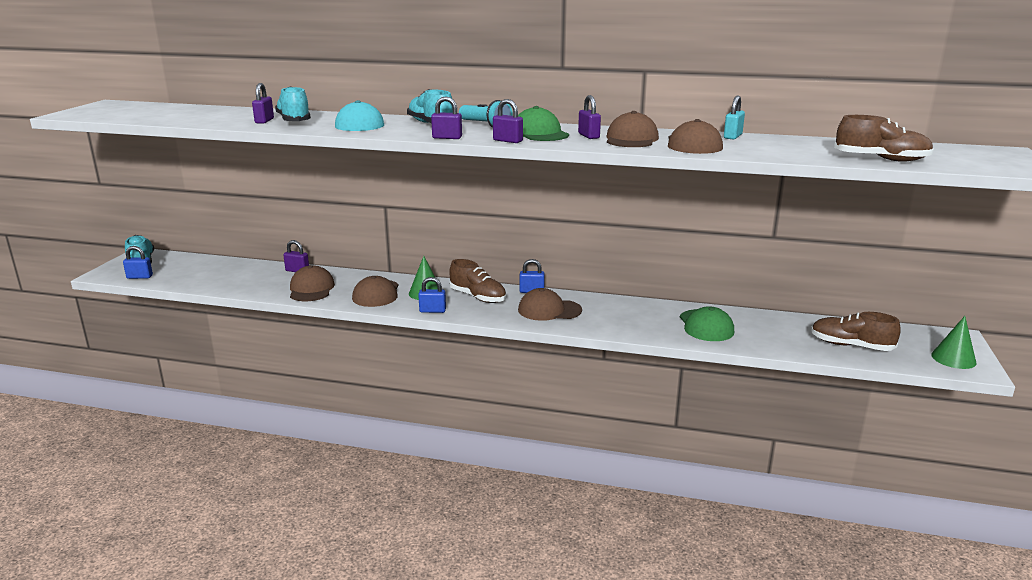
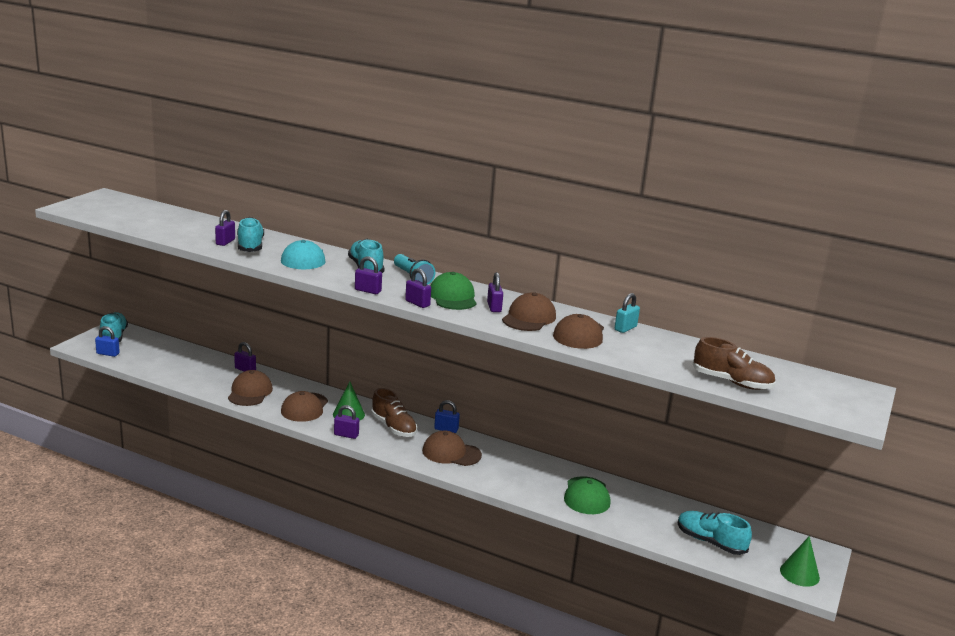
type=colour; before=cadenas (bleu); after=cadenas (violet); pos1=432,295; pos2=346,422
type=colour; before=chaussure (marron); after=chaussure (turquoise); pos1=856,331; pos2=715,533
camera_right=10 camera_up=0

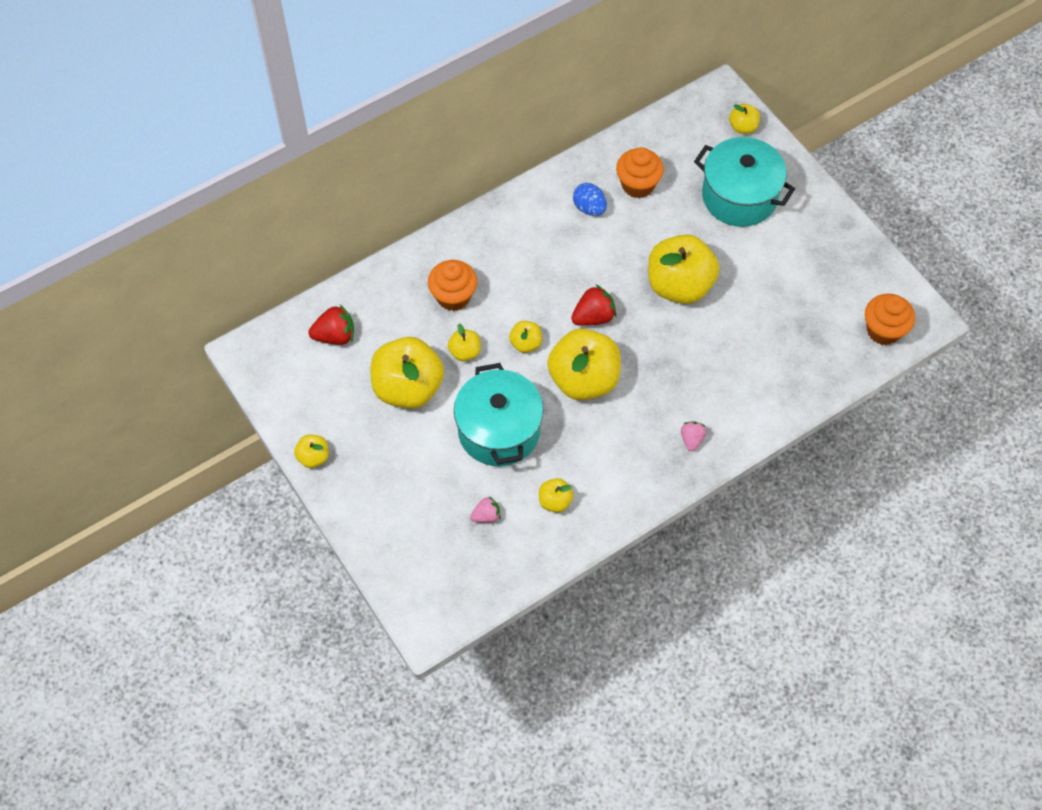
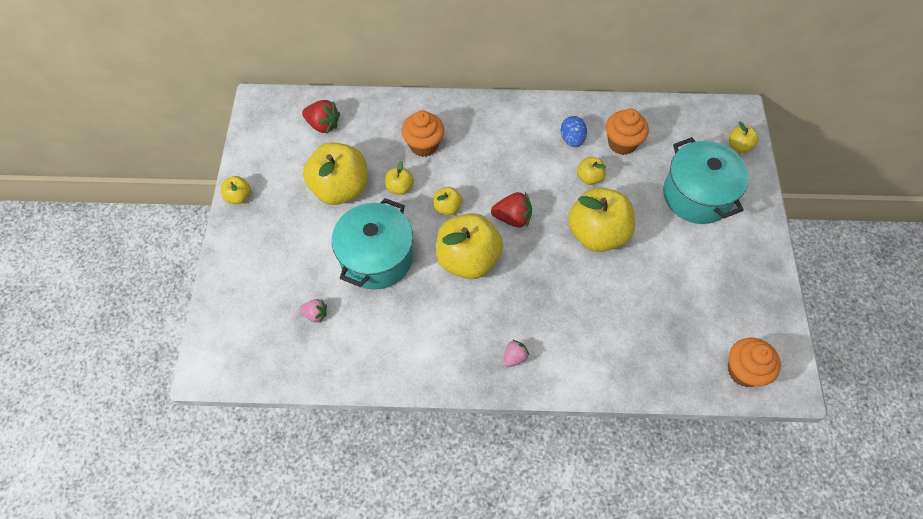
type=relocated; before=pomme (jaune); pos1=556,495; pos2=591,171
camera_right=35 camera_up=0

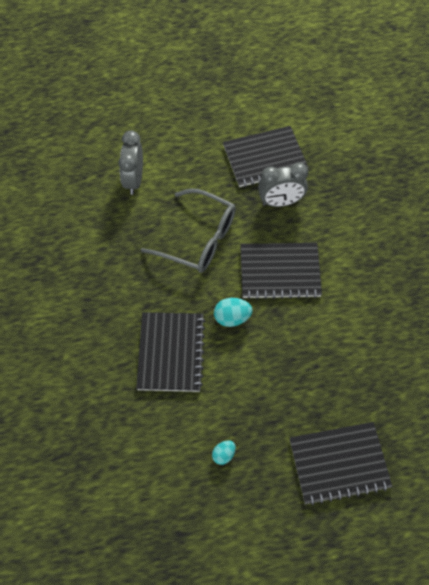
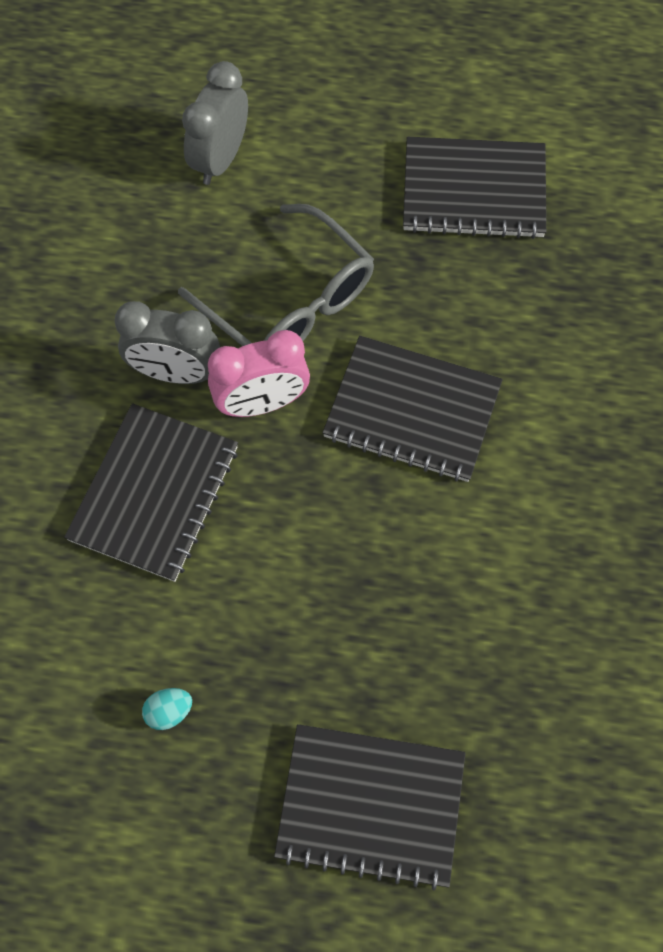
type=missing; before=œuf (turquoise); pos1=233,312
type=relocated; before=réveil (gris); pos1=283,185; pos2=167,342
type=appeared; after=réveil (rose); pos2=259,373
camera_right=20 camera_up=5

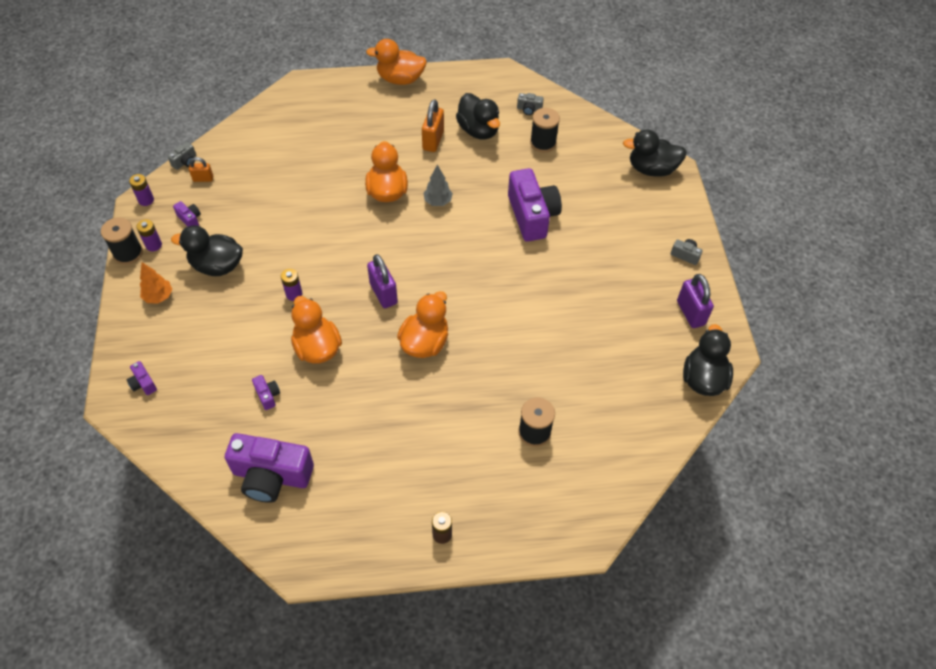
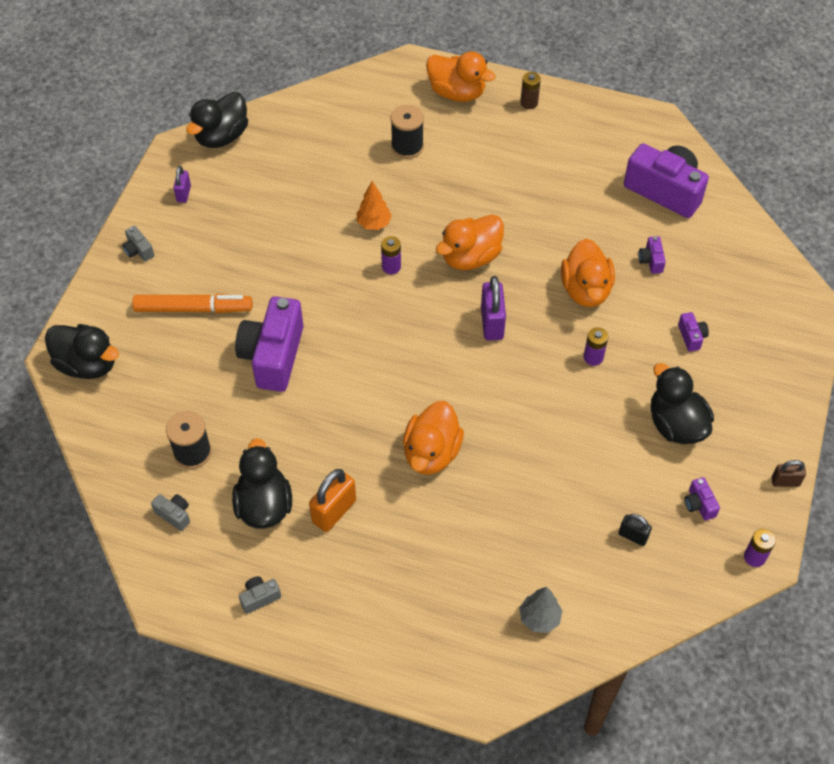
type=exchanged; before=bobine (noir); after=cadenas (marron); pos1=122,241; pos2=788,473
type=relocated; before=appareil photo (violet); pos1=142,378; pos2=693,332
type=relocated; before=pile (violet); pos1=149,235; pos2=391,255
type=relocated; before=arbre (orange); pos1=156,283; pos2=374,205
type=relocated; before=appareil photo (gris); pos1=182,156; pos2=260,595
type=spun; before=canard (noir); pos1=207,250; pos2=682,403; turn=-150
type=missing; before=cadenas (orange); pos1=201,169
type=relocated; before=canard (orange); pos1=396,62; pos2=461,77
type=relocated; before=arbre (gris); pos1=438,185; pos2=540,610
type=size; before=cadenas (violet); pos1=695,301; pos2=182,184; scale=0.58
type=appeared; after=feutre (orange); pos2=192,303
type=appeared; after=cadenas (noir); pos2=635,530
camera_right=-155 camera_up=0

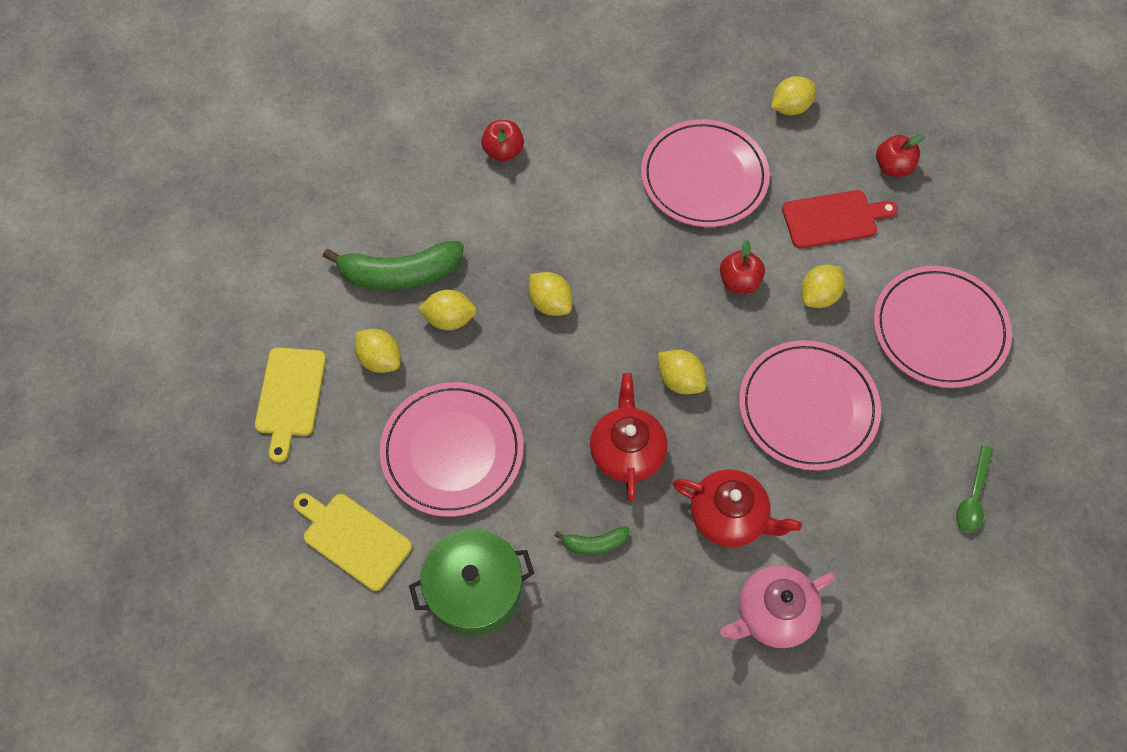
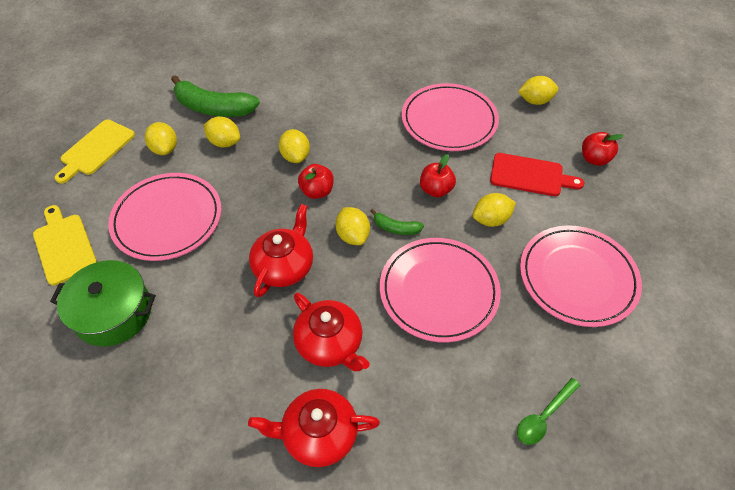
type=relocated; before=pomme (rouge); pos1=502,141; pos2=316,181
type=relocated; before=banane (vert); pos1=591,540; pos2=397,222
type=colour; before=théière (rose); after=théière (rouge); pos1=778,606; pos2=314,428
camera_right=25 camera_up=-10

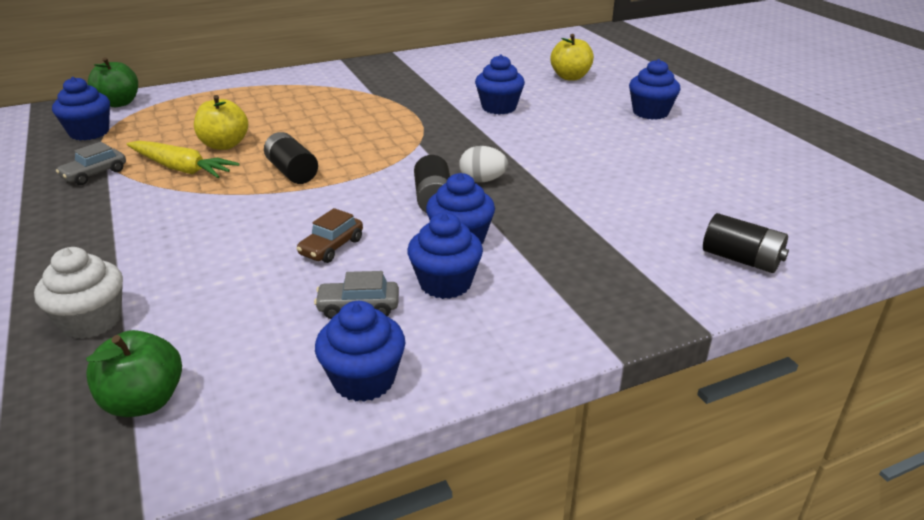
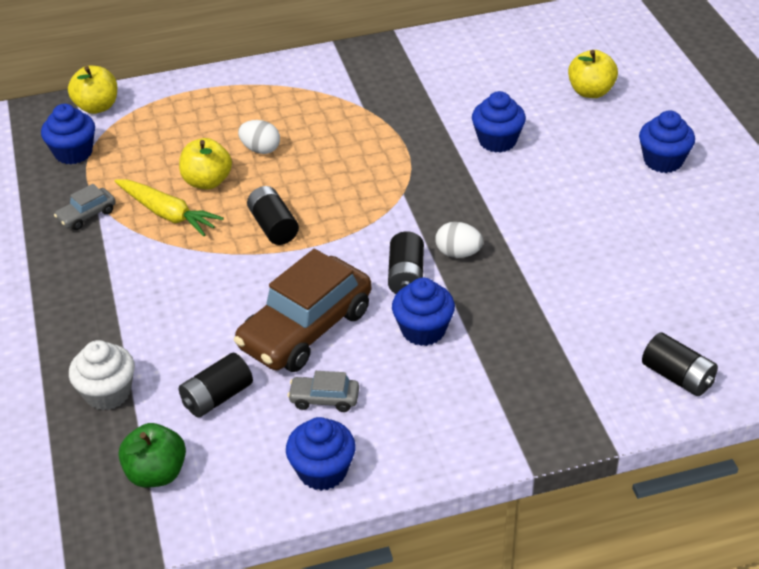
type=colour; before=pomme (vert); after=pomme (jaune); pos1=113,82; pos2=92,89
type=size; before=voiture (marron); pos1=329,235; pos2=303,310; scale=2.26
type=missing; before=muffin (bleu); pos1=445,256
type=appeared; after=pile (noir); pos2=216,385
type=appeared; after=œuf (blanc); pos2=259,137
camera_right=10 camera_up=10

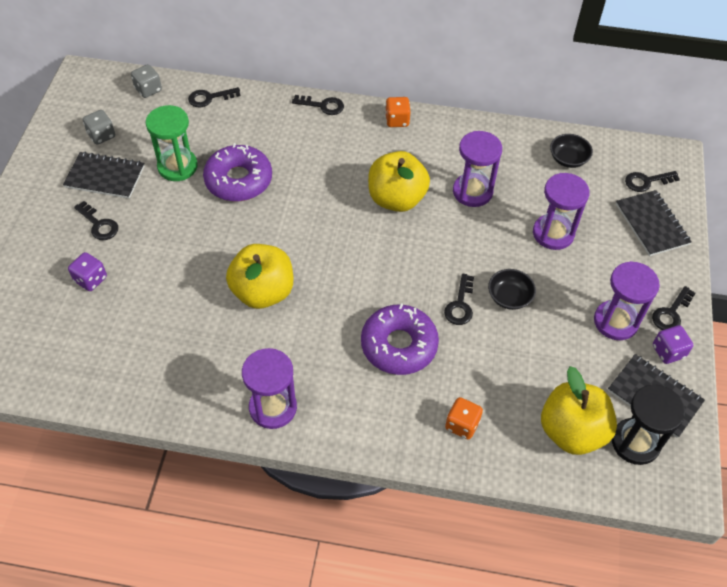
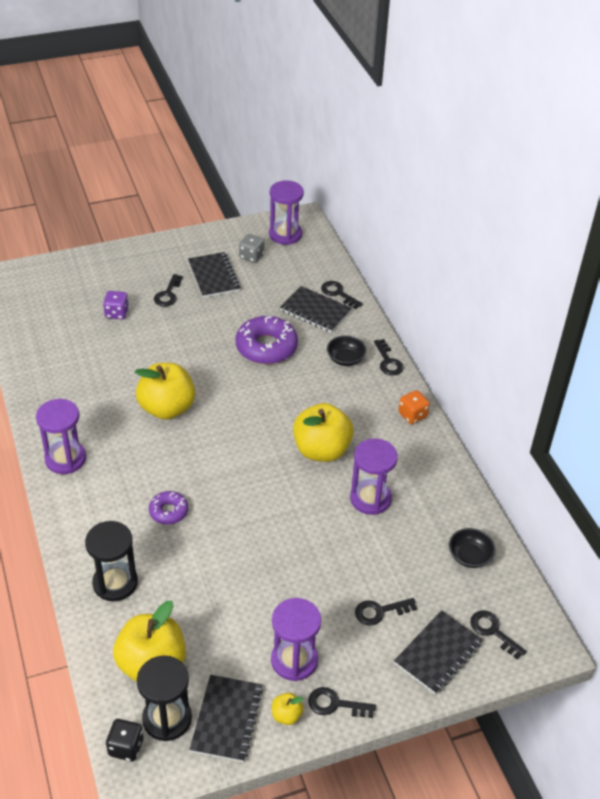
type=missing; before=dé (gris); pos1=146,81
type=missing; before=sablier (vert); pos1=172,143
type=size; before=beignet (violet); pos1=400,339; pos2=168,508; scale=0.55
type=relocated; before=clé (noir); pos1=459,299; pos2=386,612
type=exchanged; before=dé (orange); after=sablier (noir); pos1=464,418; pos2=111,561
type=relocated; before=bol (noir); pos1=512,289; pos2=347,350
type=relocated; before=sablier (violet); pos1=561,211; pos2=286,212
type=exchanged; before=dé (violet); after=pomme (jaune); pos1=673,344; pos2=287,709
type=appeared; after=dé (noir); pos2=124,740
type=appeared; after=carnet (noir); pos2=316,309
camera_right=60 camera_up=-10

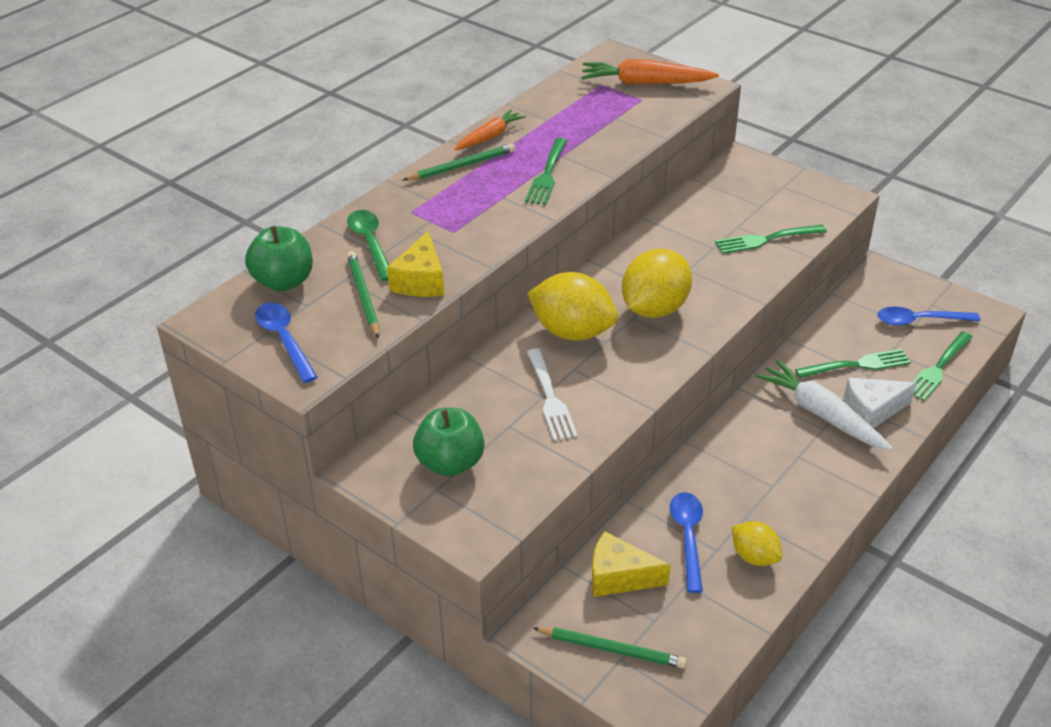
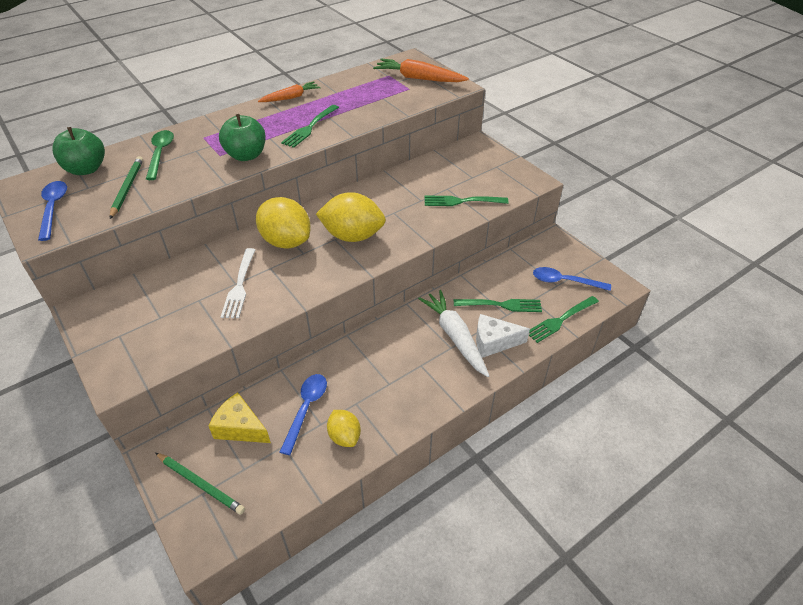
type=missing; before=fromage (jaune); pos1=415,264
type=missing; before=crayon (vert); pos1=459,162
type=relocated; before=pomme (vert); pos1=449,442; pos2=242,137
type=spun; before=citron (jaune); pos1=657,283; pos2=351,217; turn=45
camera_right=15 camera_up=5

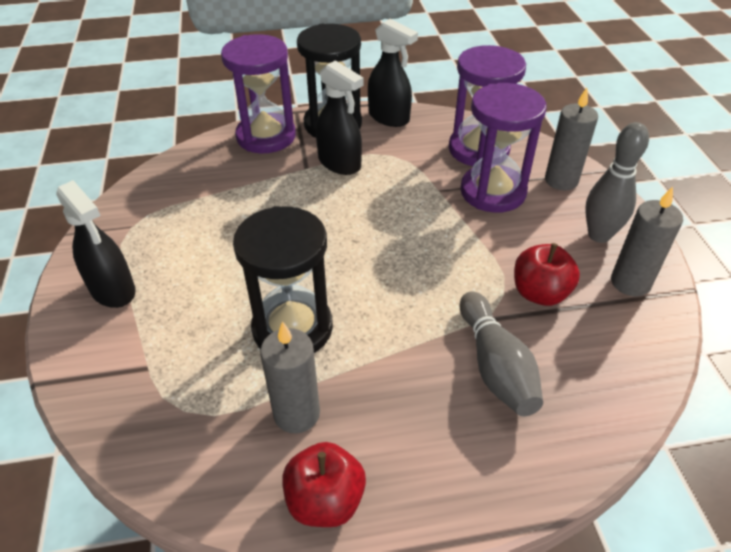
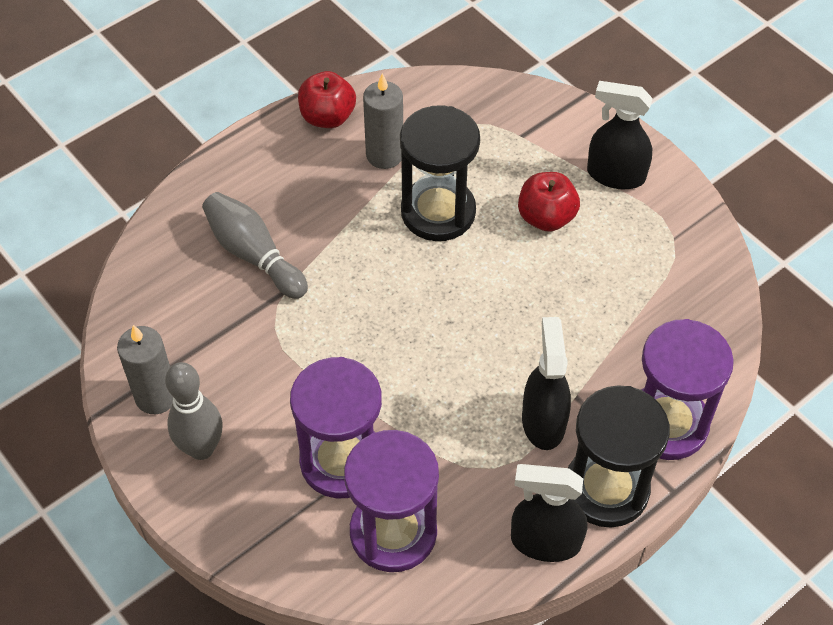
type=spun; before=vaporisateur (noir); pos1=340,117; pos2=546,383; turn=75
type=relocated; before=pomme (rouge); pos1=547,274; pos2=549,202
type=missing; before=bougie (gris); pos1=571,139
camera_right=150 camera_up=10

